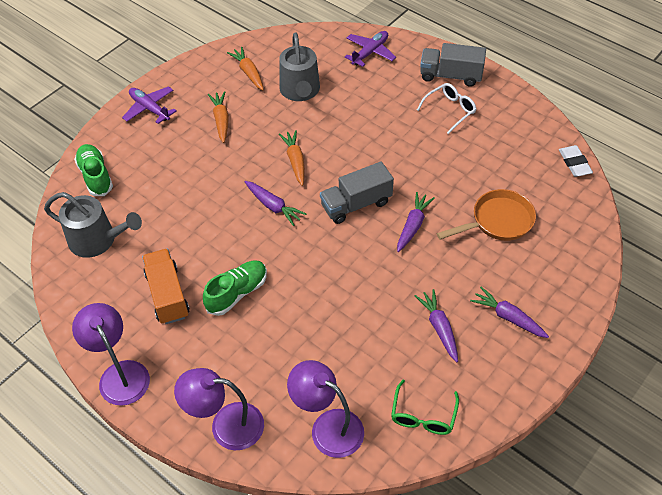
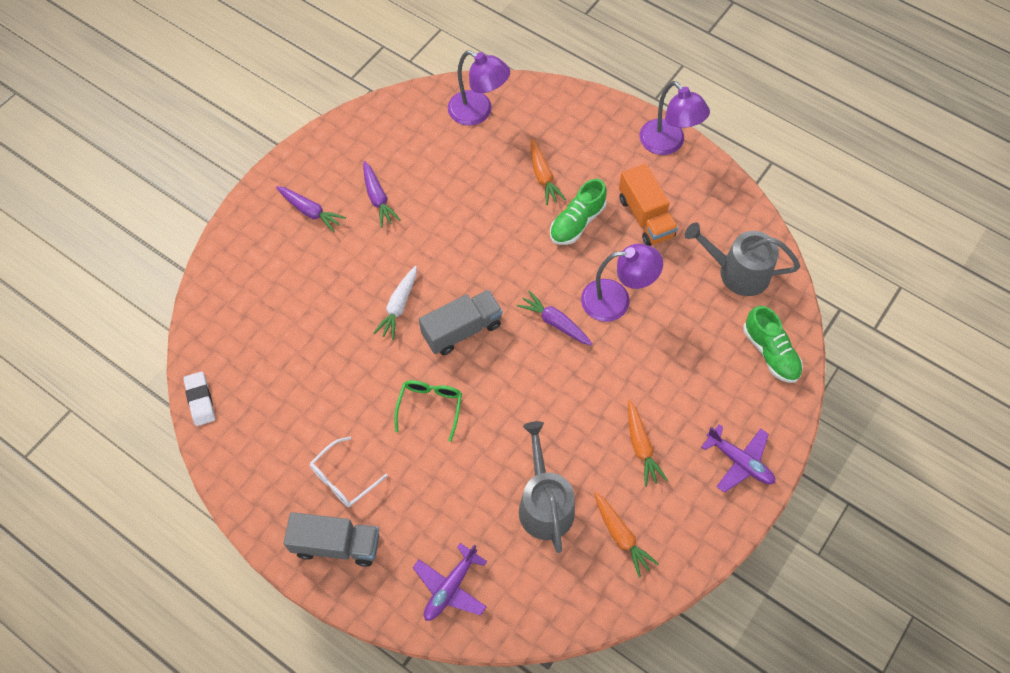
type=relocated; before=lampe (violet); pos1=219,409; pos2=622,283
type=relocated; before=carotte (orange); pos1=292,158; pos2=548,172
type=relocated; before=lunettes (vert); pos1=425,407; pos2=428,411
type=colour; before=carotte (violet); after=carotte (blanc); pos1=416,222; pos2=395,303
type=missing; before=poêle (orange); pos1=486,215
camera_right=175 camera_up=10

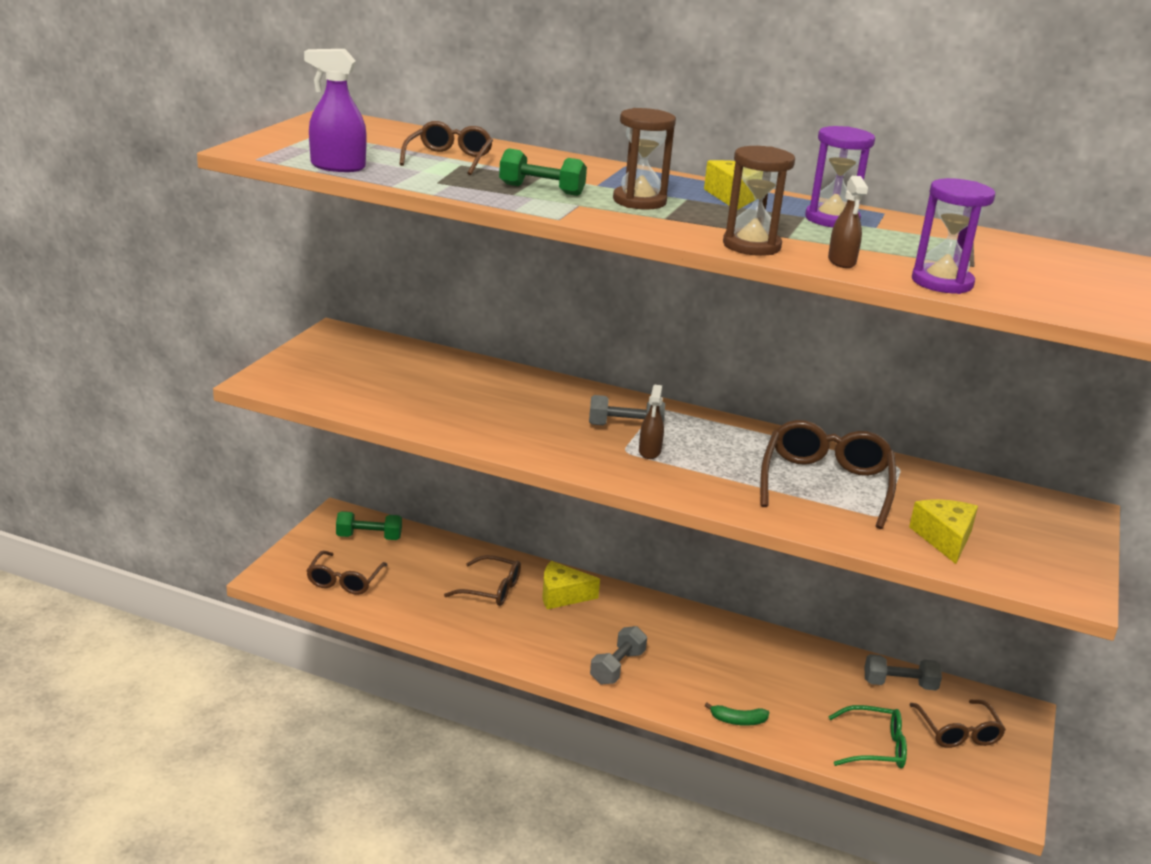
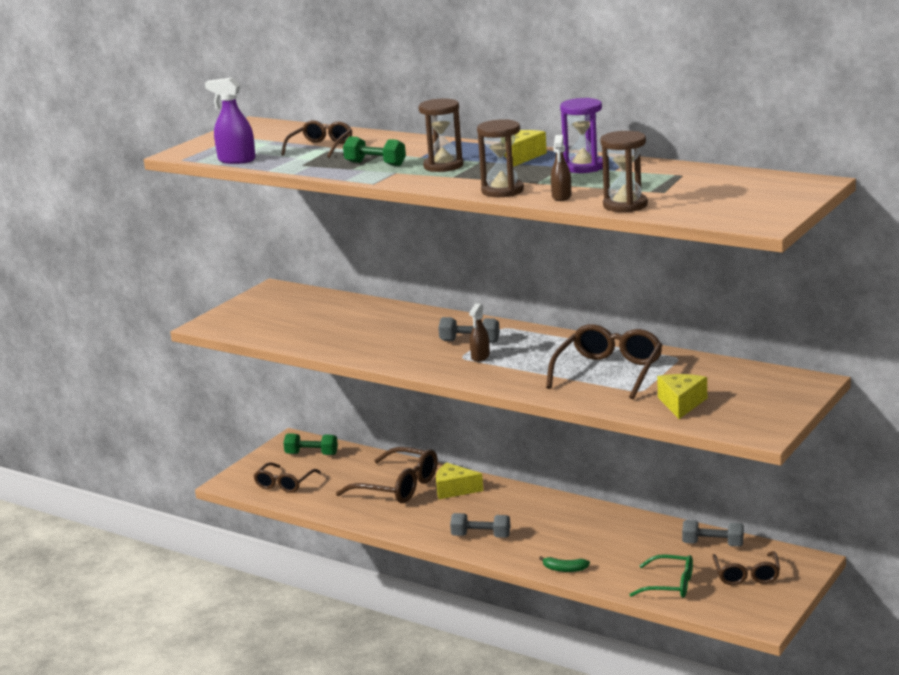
type=size; before=lunettes (marron); pos1=482,580; pos2=387,475; scale=1.57
type=spun; before=haltère (gris); pos1=618,655; pos2=480,525; turn=60
type=colour; before=sablier (violet); after=sablier (marron); pos1=953,236; pos2=624,171
camera_right=15 camera_up=-5

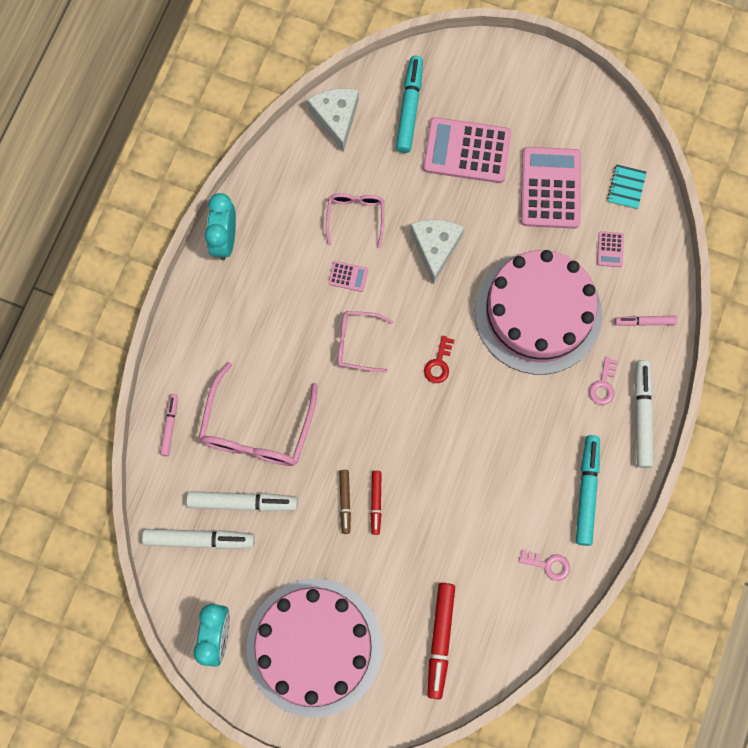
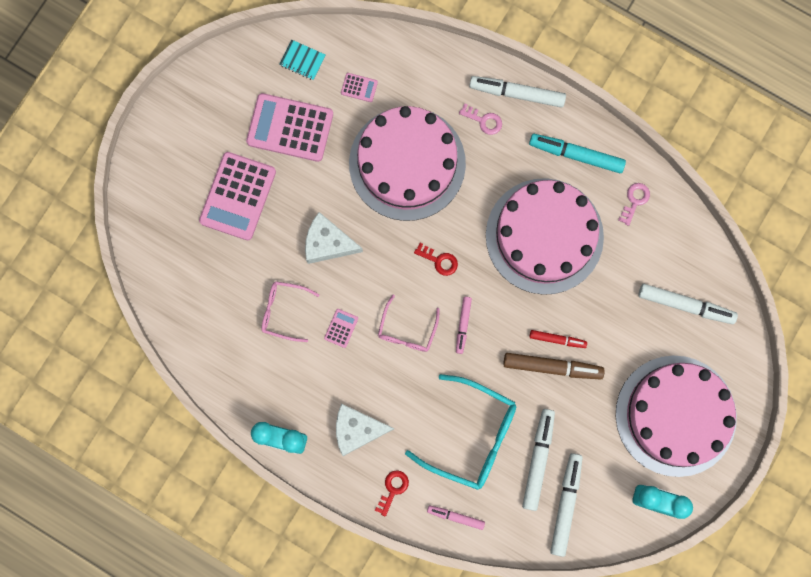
type=colour; before=lunettes (rose); after=lunettes (turquoise); pos1=258,414; pos2=460,432
type=relocated; before=fromage (blanc); pos1=333,120; pos2=365,430
type=size; before=feutre (marron); pos1=345,502; pos2=554,366; scale=1.73
type=missing; before=feutre (turquoise); pos1=409,104
type=colour; before=feutre (rouge); after=feutre (blanc); pos1=441,641; pos2=688,304
type=relocated; before=feutre (rose); pos1=646,321; pos2=464,325
type=appeared; after=clé (rouge); pos2=392,493
type=appeared; after=gâteau (rose); pos2=545,236
camera_right=-80 camera_up=5

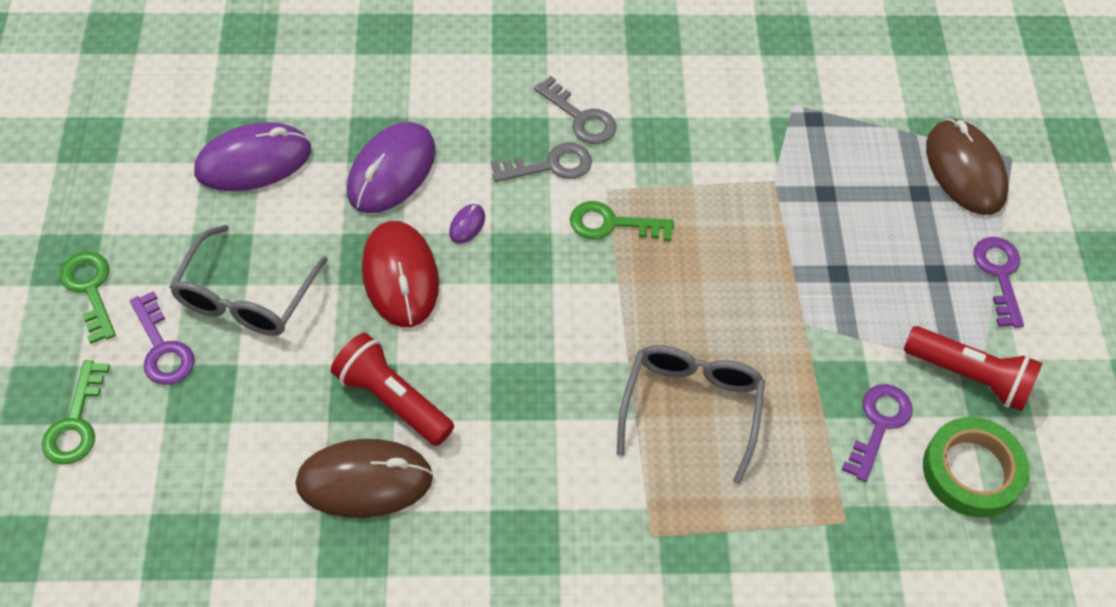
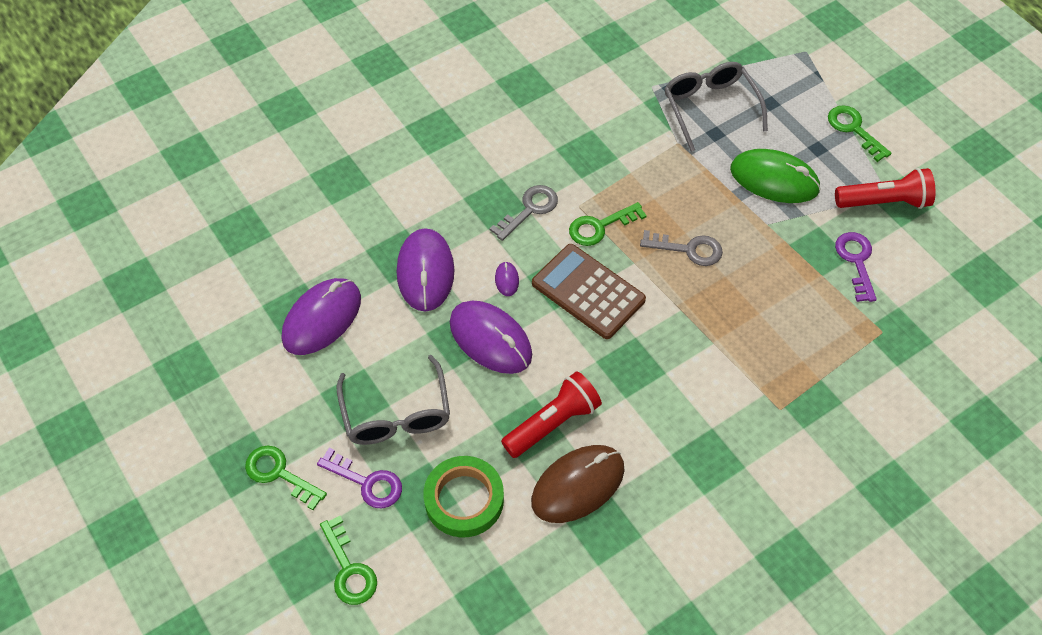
type=spun; before=lampe de poche (rouge); pos1=392,389; pos2=551,414; turn=135
type=colour; before=souris (rouge); after=souris (violet); pos1=400,274; pos2=491,337
type=relocated; before=clé (gris); pos1=575,110; pos2=681,248
type=relocated; before=lunettes (gris); pos1=691,414; pos2=716,107
type=relocated; before=ruban adhésif (vert); pos1=976,467; pos2=463,496
type=missing; before=souris (marron); pos1=967,166
type=colour; before=clé (violet); after=clé (vert); pos1=998,282; pos2=860,133
type=appeared; after=calculatrice (marron); pos2=589,291
type=appeared; after=souris (vert); pos2=775,176
camera_right=-30 camera_up=0

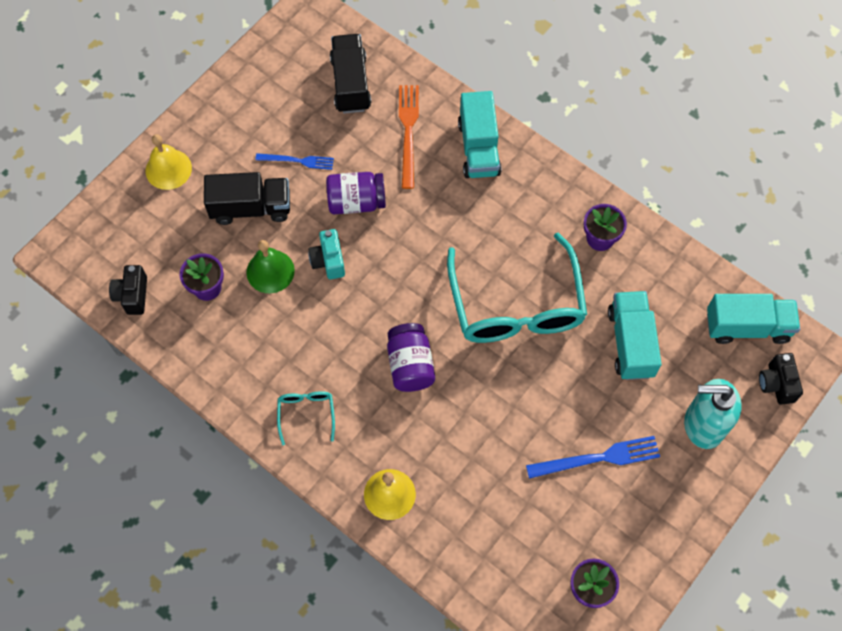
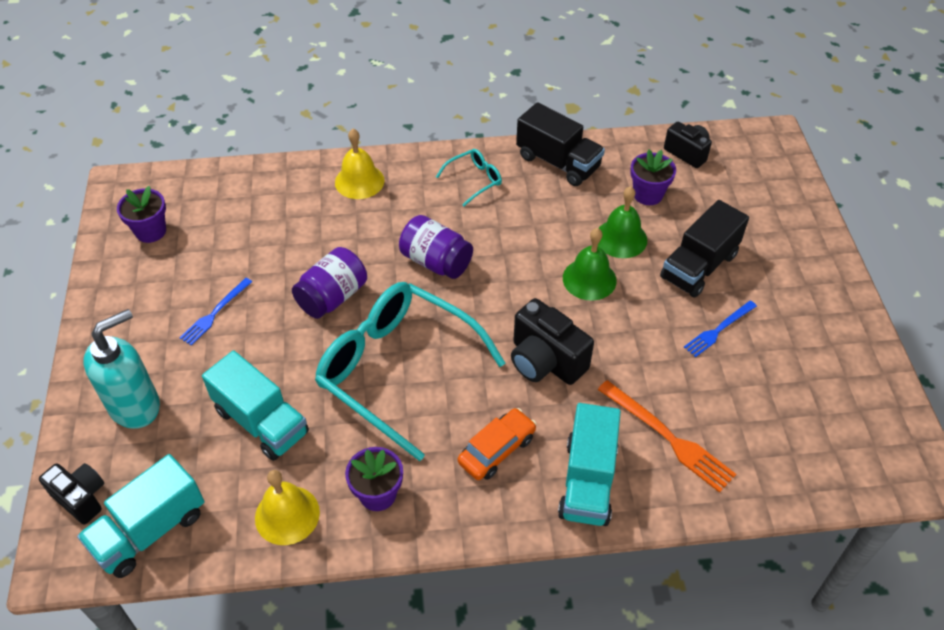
type=relocated; before=cloche (jaune); pos1=169,162; pos2=287,507
type=spun; before=lunettes (turquoise); pos1=306,418; pos2=469,177; turn=-75
type=exchanged; before=appareil photo (turquoise); after=cloche (vert); pos1=326,254; pos2=590,264
type=relocated; before=bocal (violet); pos1=356,193; pos2=329,283
type=relocated; before=camion (noir); pos1=350,74; pos2=560,144
type=spun; before=camion (turquoise); pos1=480,134; pos2=589,464; turn=-120
type=size; before=fourchette (bleu); pos1=593,457; pos2=215,312; scale=0.64
type=appeared; after=voiture (orange); pos2=497,444
type=appeared; after=appareil photo (noir); pos2=552,341
camera_right=135 camera_up=-15

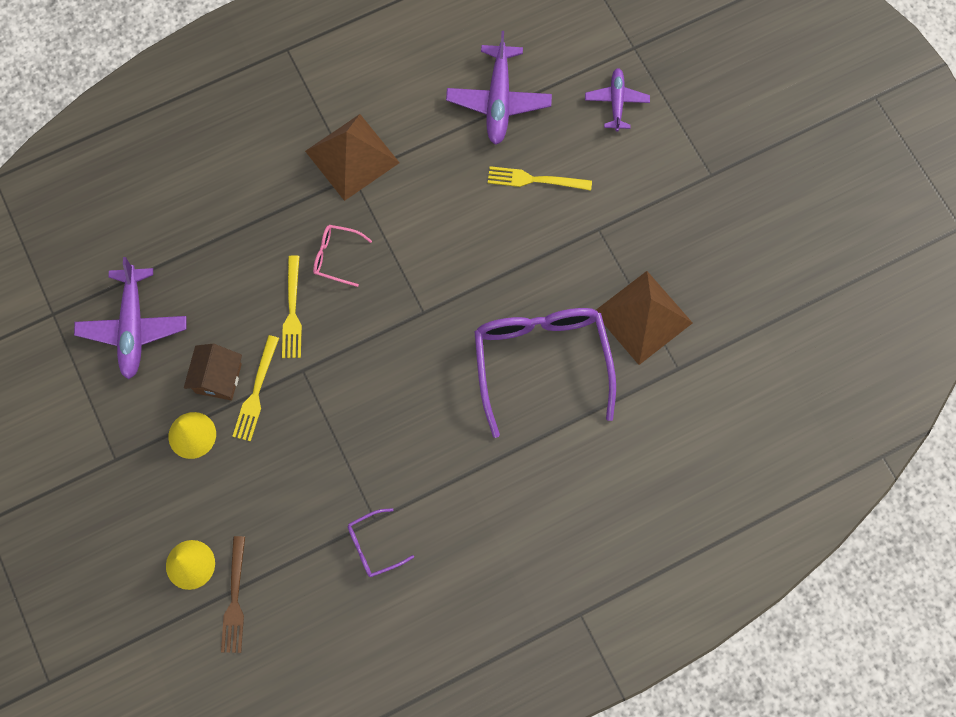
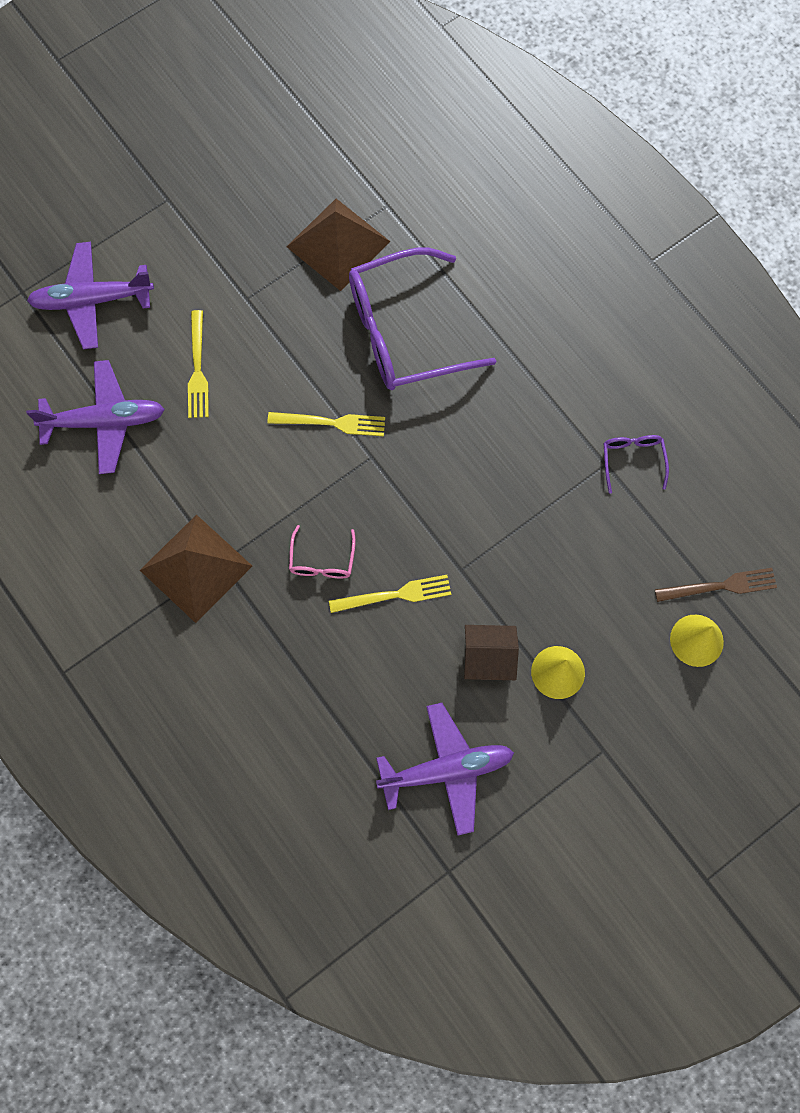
type=relocated; before=fourchette (jaune); pos1=255,388; pos2=326,424
type=spun; before=lunettes (violet); pos1=381,542; pos2=636,464; turn=-150
type=size; before=avion (violet); pos1=617,99; pos2=90,295; scale=1.62
camera_right=-100 camera_up=0

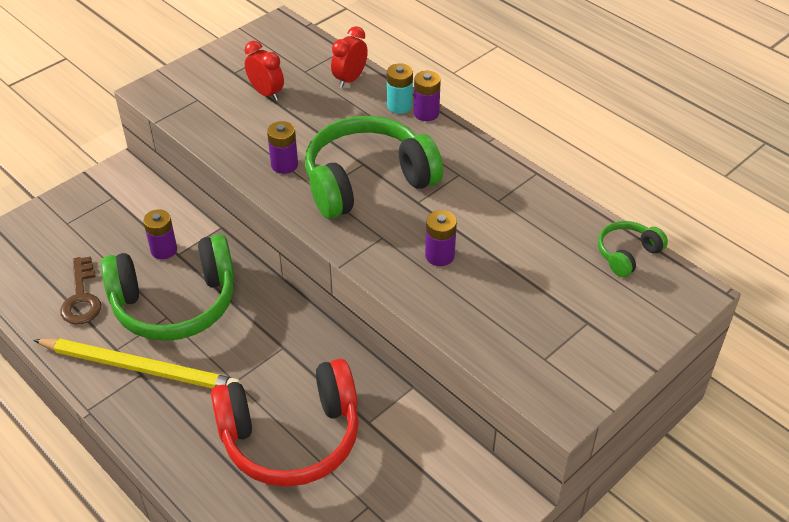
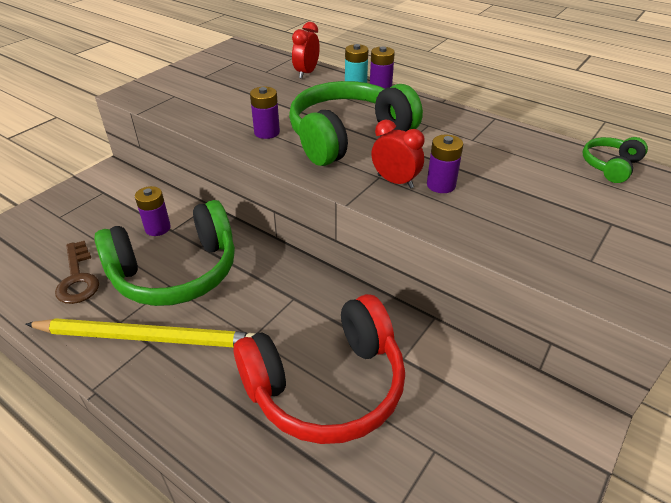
type=relocated; before=réveil (rouge); pos1=264,71; pos2=397,154
camera_right=-10 camera_up=-5

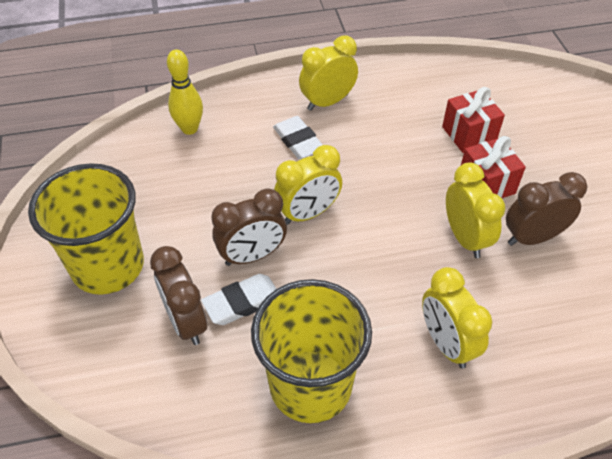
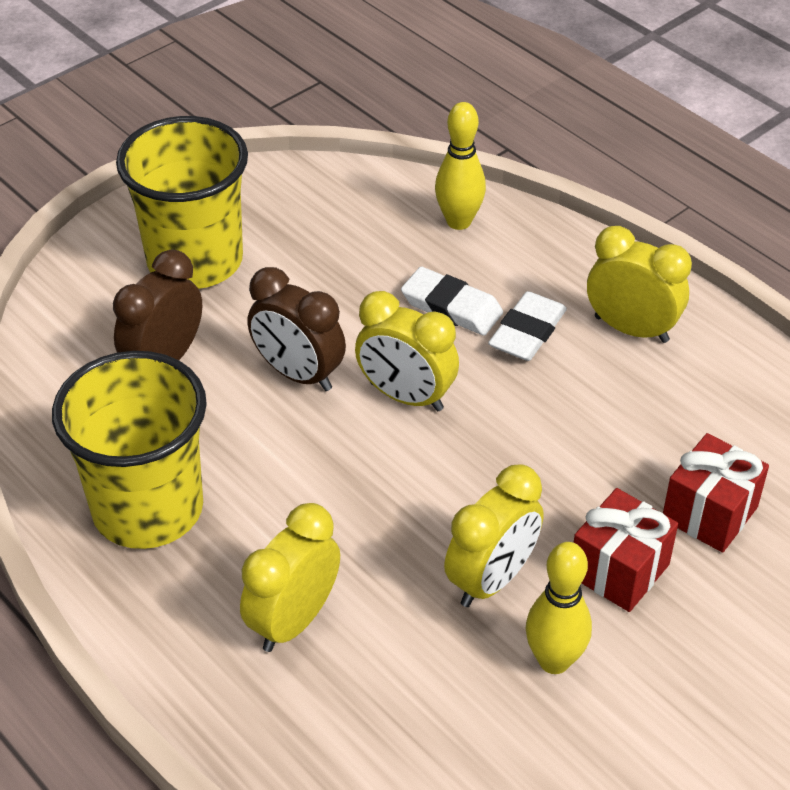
type=relocated; before=gomme (blanc); pos1=238,299; pos2=452,301
type=exchanged; before=réveil (marron); after=quille (jaune); pos1=547,209; pos2=559,608
camera_right=60 camera_up=-5

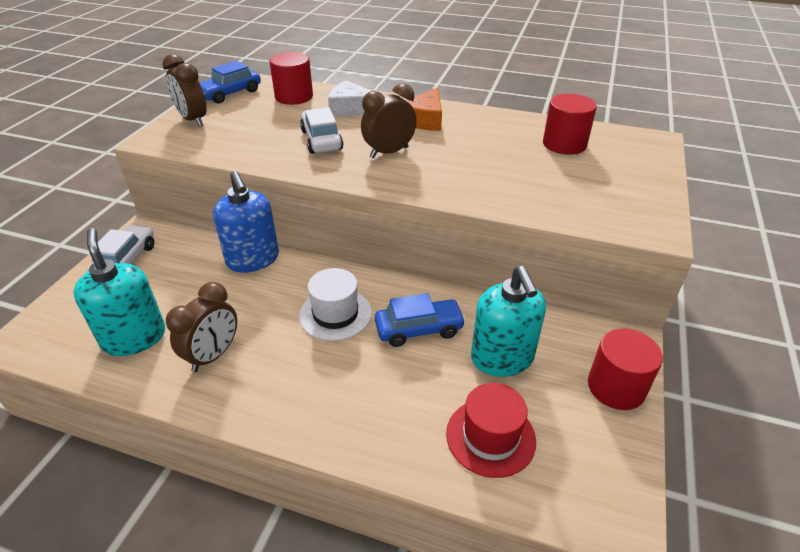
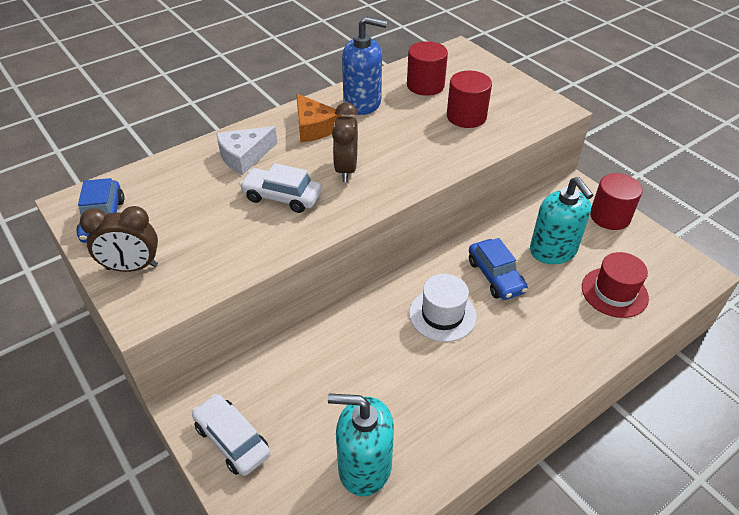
type=missing; before=réveil (marron); pos1=201,327
type=relocated; before=distributeur de savon (bleu); pos1=246,222; pos2=364,65
type=relocated; before=cylindre (rouge); pos1=291,78; pos2=469,99
type=spun; before=voiture (bleu); pos1=420,320; pos2=498,269; turn=135
type=spun; before=distributeur de savon (turquoise); pos1=508,321; pos2=561,220; turn=45
camera_right=-55 camera_up=5

